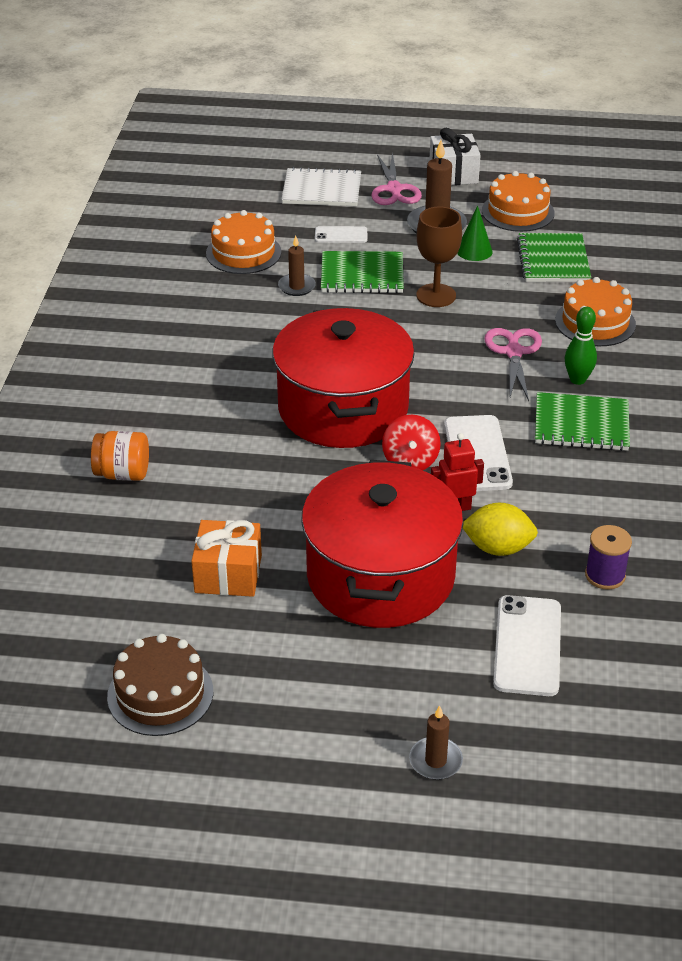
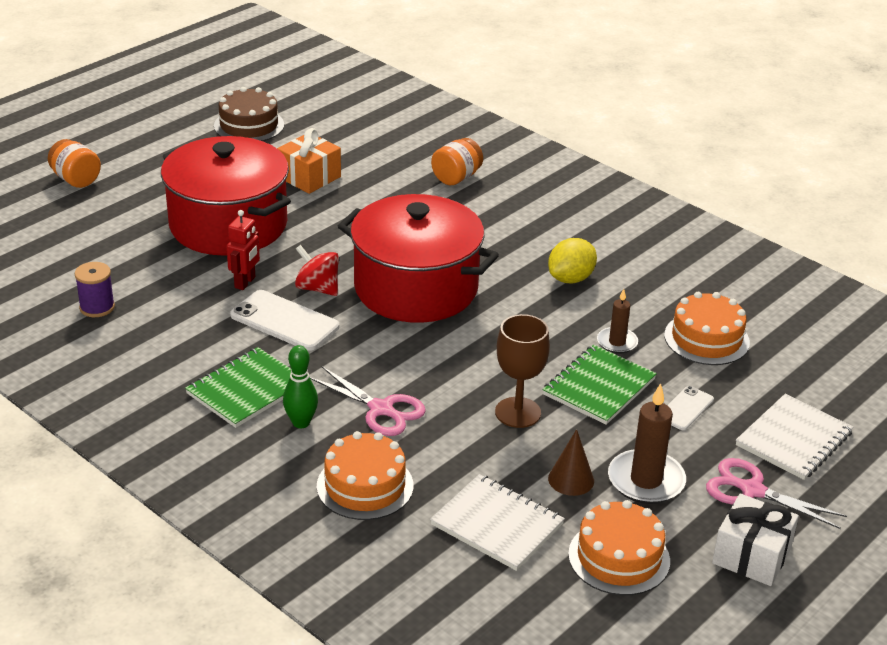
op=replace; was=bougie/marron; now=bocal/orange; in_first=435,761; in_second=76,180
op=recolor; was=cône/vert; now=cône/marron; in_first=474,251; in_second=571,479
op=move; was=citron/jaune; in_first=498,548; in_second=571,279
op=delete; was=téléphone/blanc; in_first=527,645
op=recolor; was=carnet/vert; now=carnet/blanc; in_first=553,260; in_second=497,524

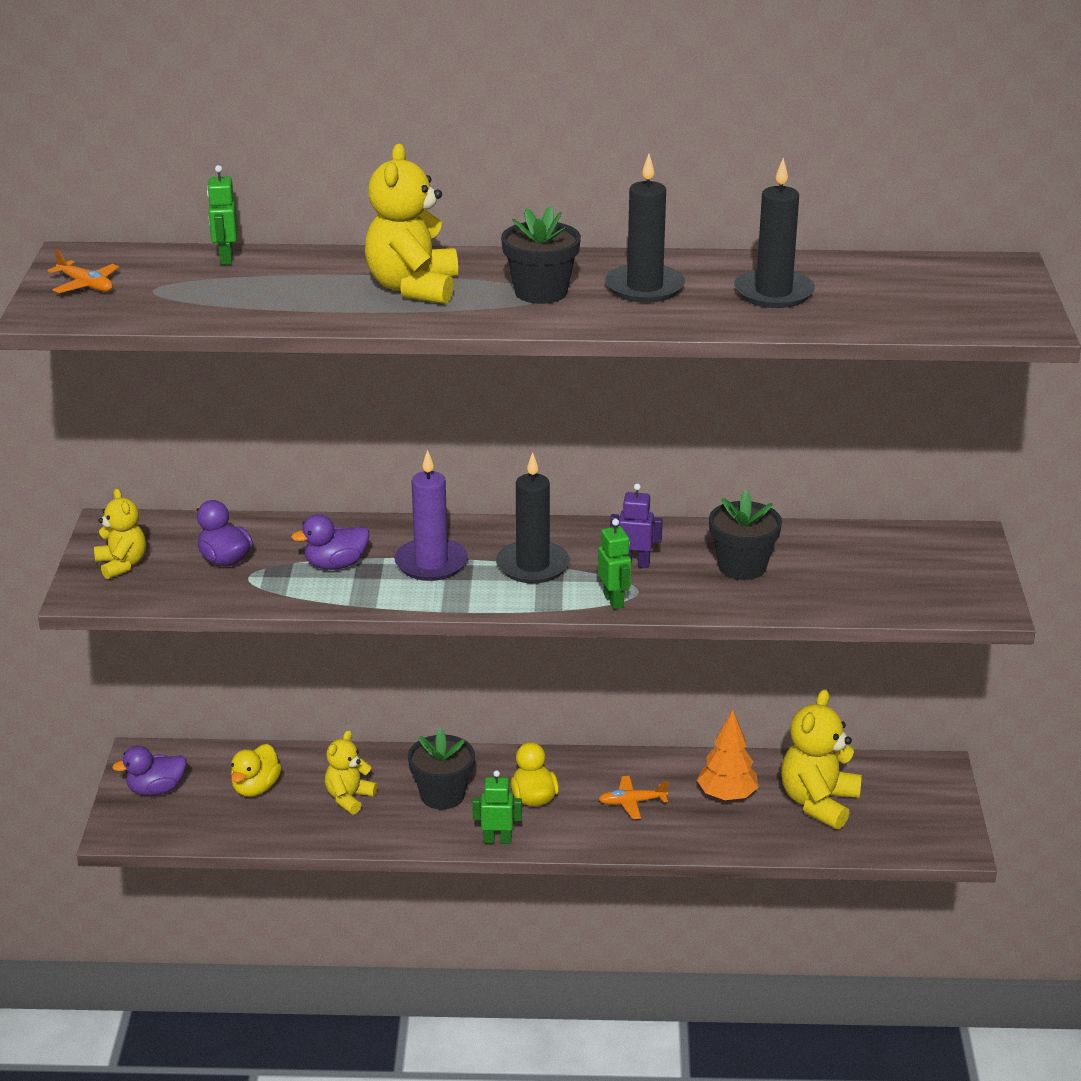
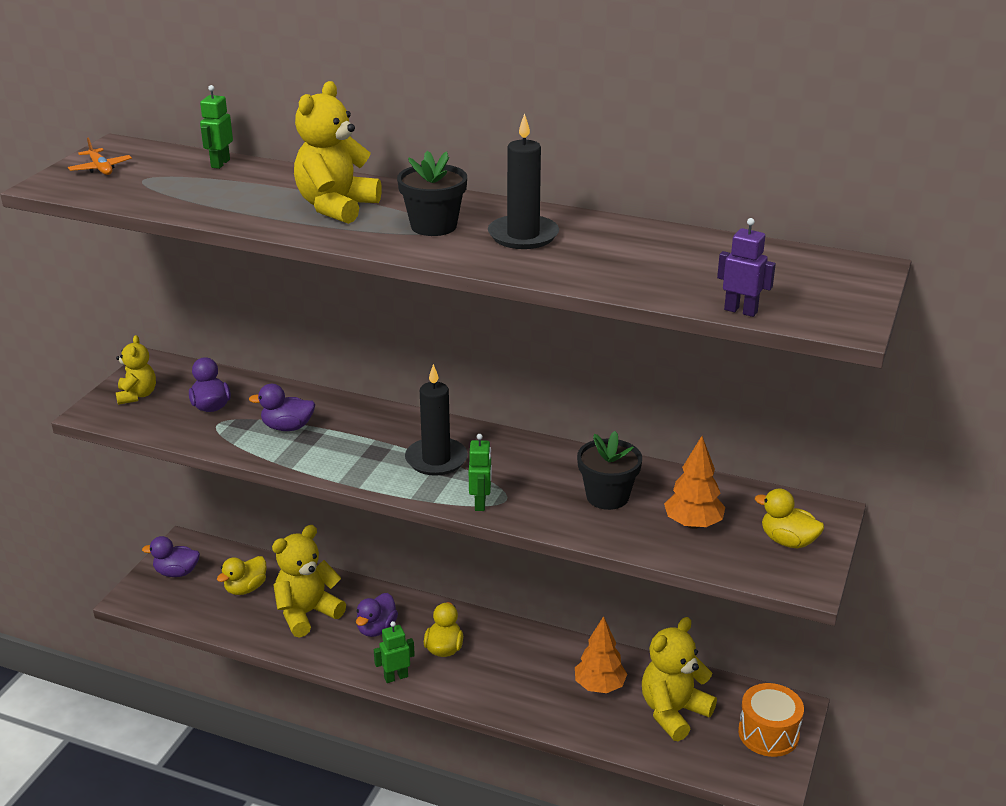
op=resize; was=ours en peluche/jaune; in_first=349,798; in_second=307,613; ratio=1.65
op=delete; was=bougie/violet; in_first=431,563
op=replace; was=pot de fleurs/noir; now=canard/violet; in_first=442,795; in_second=376,628
op=rotate; was=robot/vert; in_first=497,840; in_second=396,677; clockwise=-45
op=delete; was=avion/orange; in_first=632,802
op=move; was=robot/violet; in_first=634,564; in_second=741,311
op=delete; was=bougie/noir; in_first=773,293
op=insert; now=arbre/orange; in_second=693,524
op=insert; now=tambour/orange; in_second=768,733
op=insert; now=canard/jaune; in_second=787,541

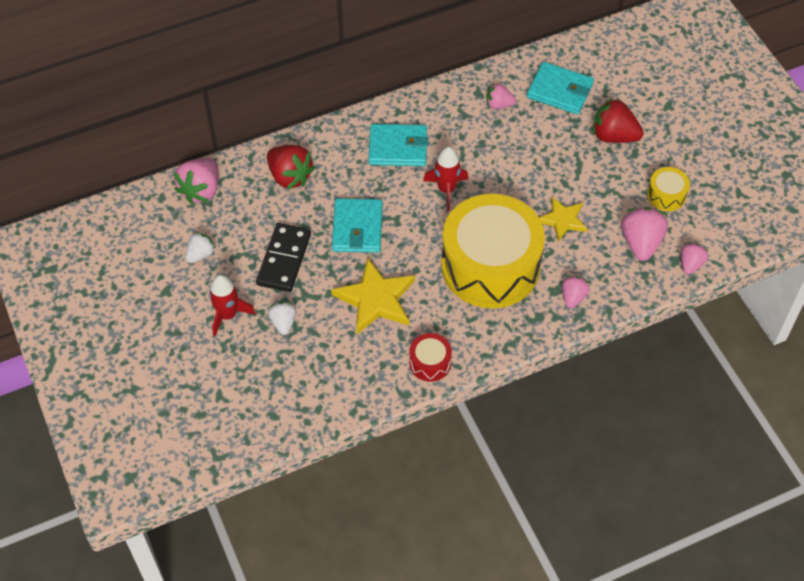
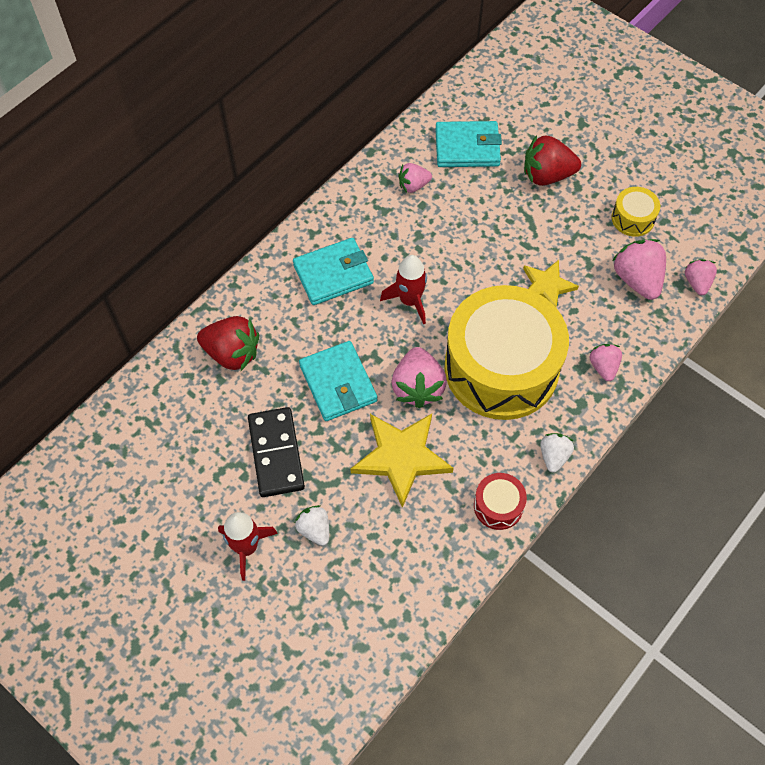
op=move; was=fraise/rose; in_first=201,190; in_second=417,387
op=move; was=fraise/blanc; in_first=200,254; in_second=554,456

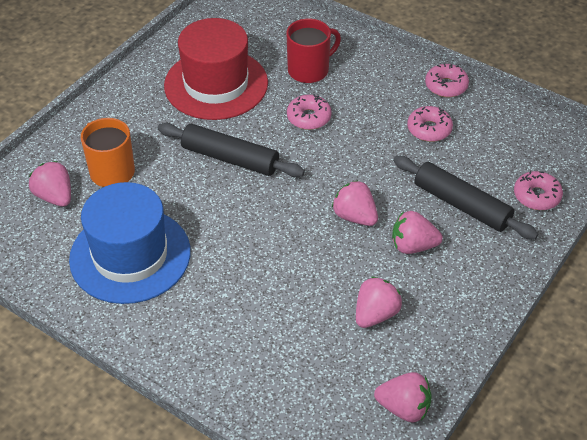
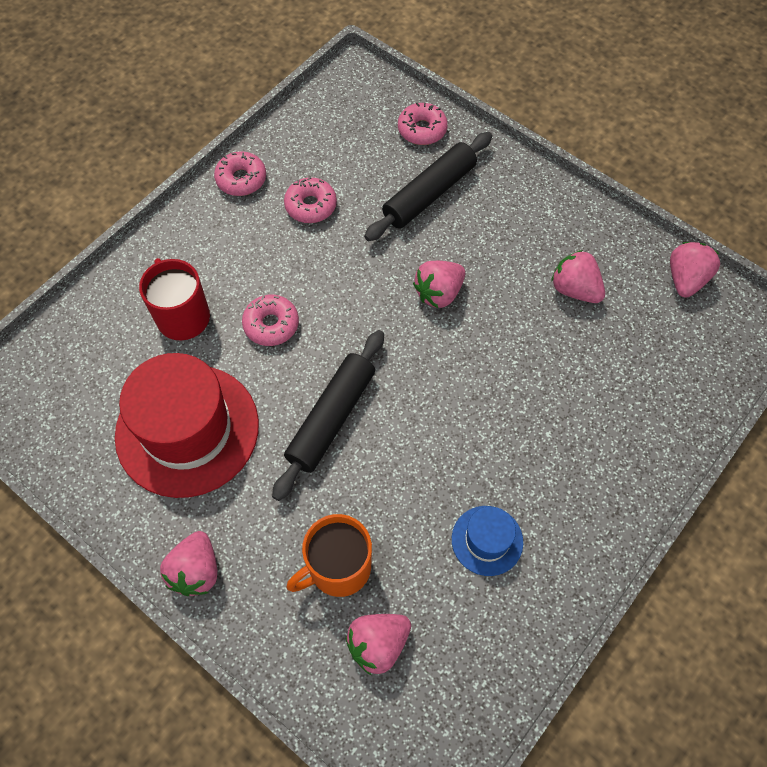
op=resize; was=chapeau/bleu; in_first=130,255; in_second=487,540; ratio=0.47
op=move; was=fraise/rose; in_first=413,246; in_second=196,571

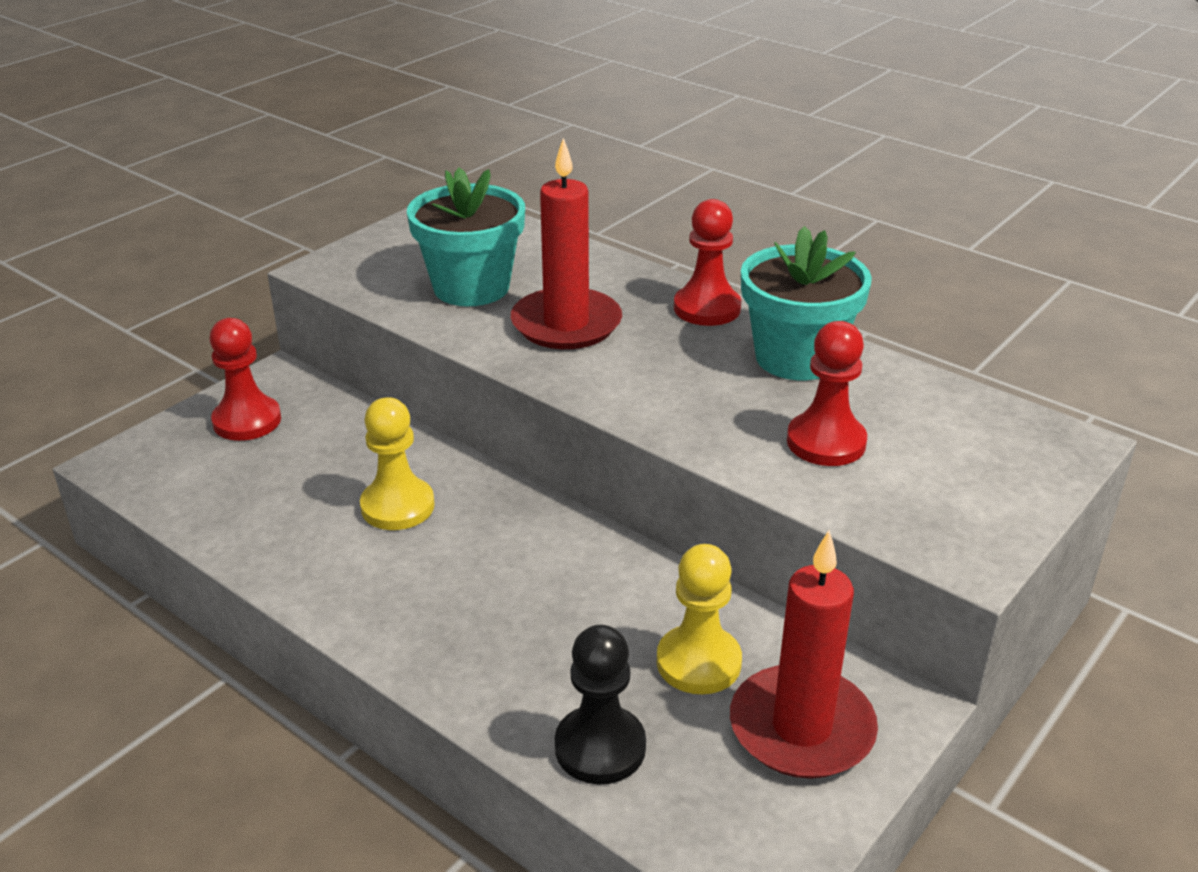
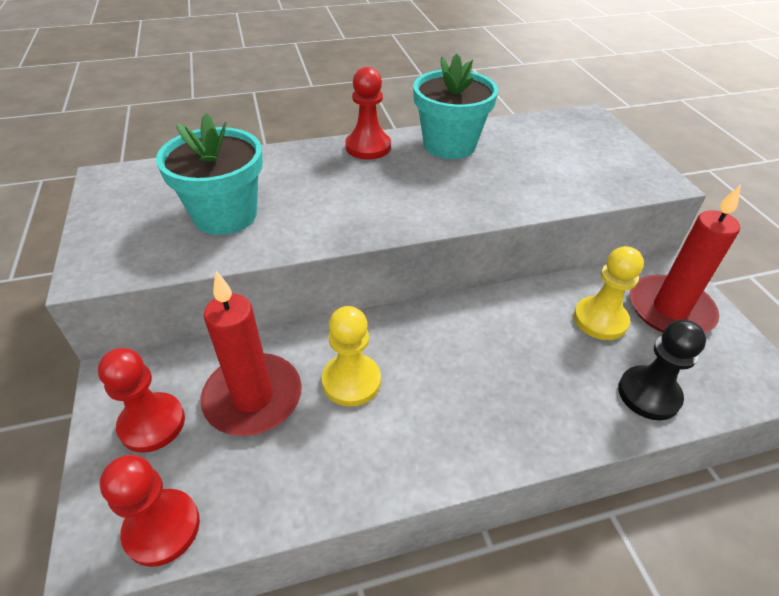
op=move; was=bougie/rouge; in_first=566,324; in_second=253,397
op=move; was=pion/rouge; in_first=826,442; in_second=162,528

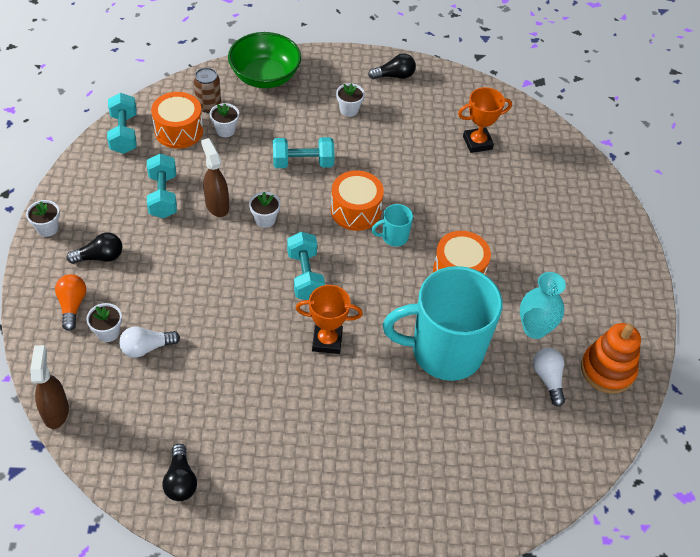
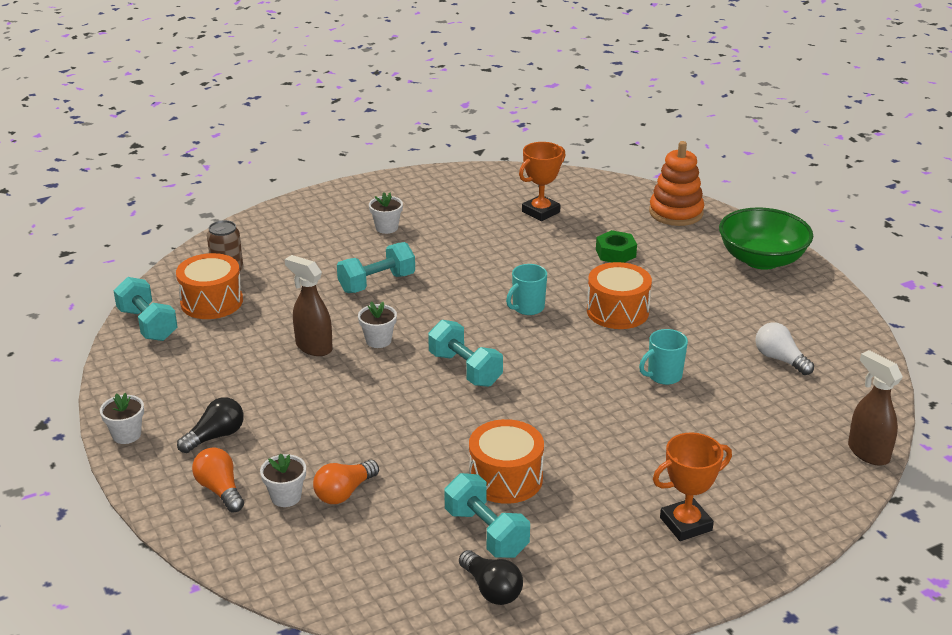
op=move; was=vaporisateur/marron; in_first=56,411; in_second=868,452
op=recolor; was=ampoule/blanc; now=ampoule/orange; in_first=146,348; in_second=344,492
op=move; was=haltère/turquoise; in_first=163,196; in_second=486,532
op=delete; was=pot de fleurs/blanc; in_first=225,130
op=move; was=bol/vert; in_first=265,76; in_second=761,259
op=move; was=trophée/orange; in_first=327,341; in_second=686,524
op=move; was=tambour/orange; in_first=355,210; in_second=505,478
op=delete; was=ampoule/noir; in_first=394,76
op=resize; was=tasse/turquoise; in_first=444,352; in_second=663,376; ratio=0.4
op=delete; was=vase/turquoise; in_first=534,329
op=move; was=jouet à empiler/orange; in_first=607,370; in_second=676,213
op=insert; now=écrou/vert; in_second=615,253

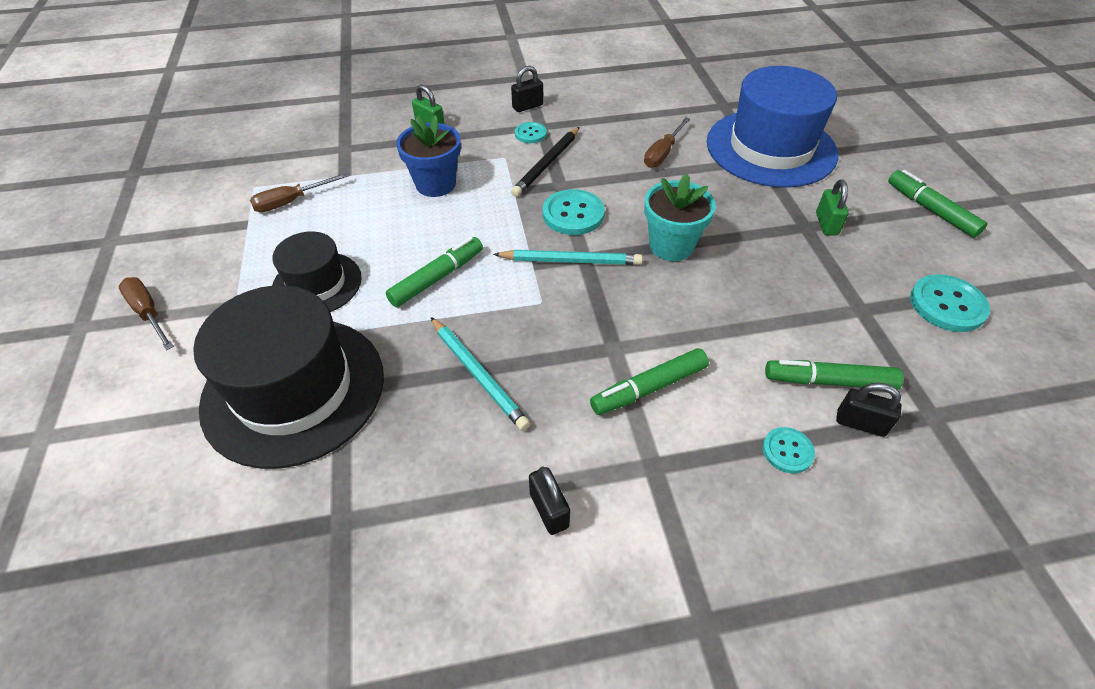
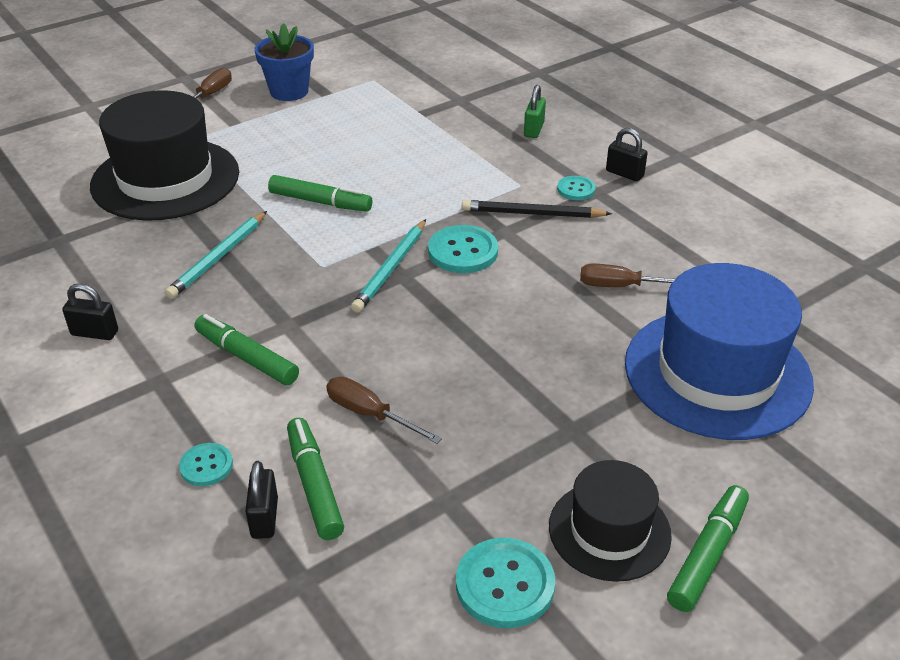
op=move; was=tournevis/marron; in_first=291,202; in_second=370,414
op=move; was=chapeau/noir; in_first=317,284; in_second=609,530
op=move; was=pot de fleurs/bleu; in_first=435,184; in_second=289,91
op=rotate; was=crayon/turquoise; in_first=570,261; in_second=391,268; clockwise=45
op=rotate; was=cadenas/noir; in_first=549,510; in_second=95,333; clockwise=60
op=delete; was=pot de fleurs/turquoise; in_first=671,246
op=delete; was=cadenas/vert; in_first=826,224

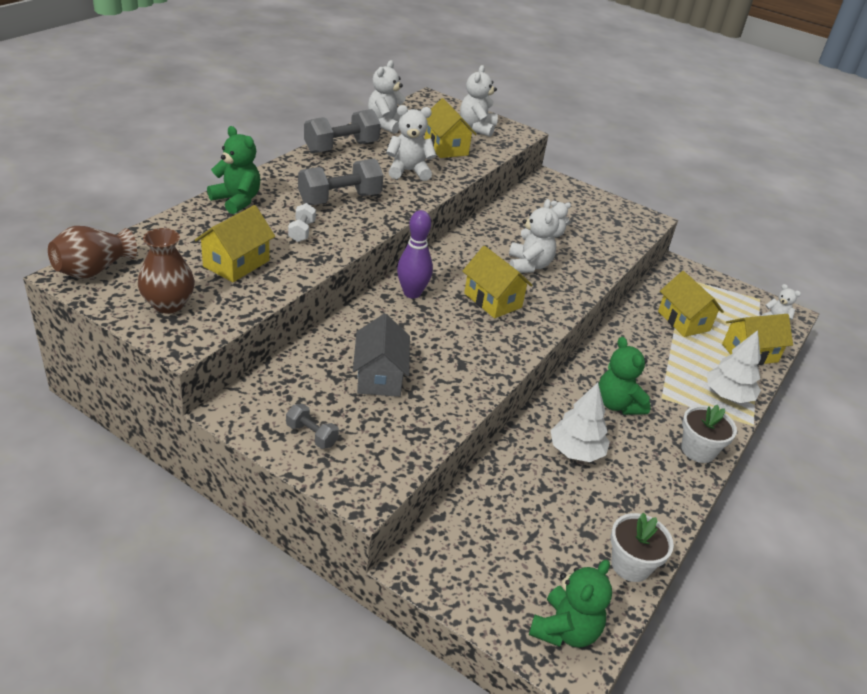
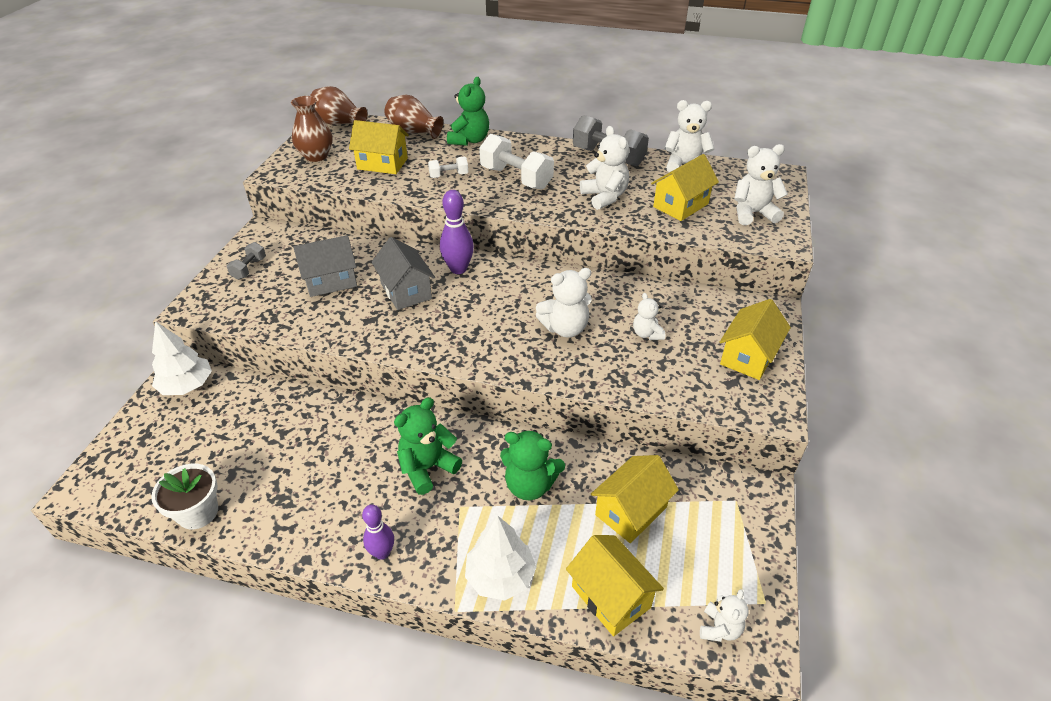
op=recolor; was=haltère/gris; now=haltère/blanc; in_first=340,199; in_second=516,178
op=move; was=maison/jaune; in_first=492,300; in_second=748,356
op=move; was=ours en peluche/vert; in_first=565,630; in_second=530,485
op=move; was=arbre/blanc; in_first=576,451; in_second=187,386
op=replace; was=pot de fleurs/blanc; now=quille/violet; in_first=698,450; in_second=382,553
op=insert; now=maison/gris; in_second=406,291
op=insert; now=vase/marron; in_second=413,132

